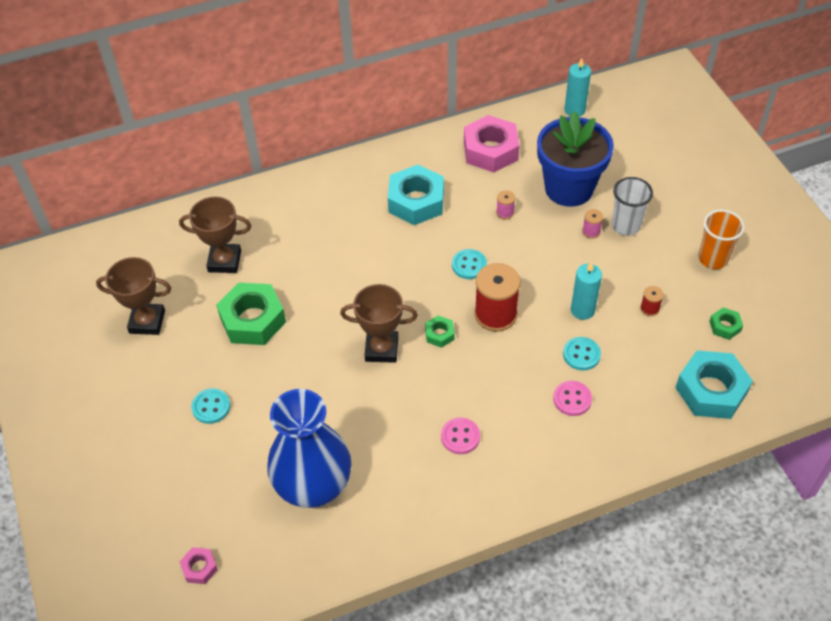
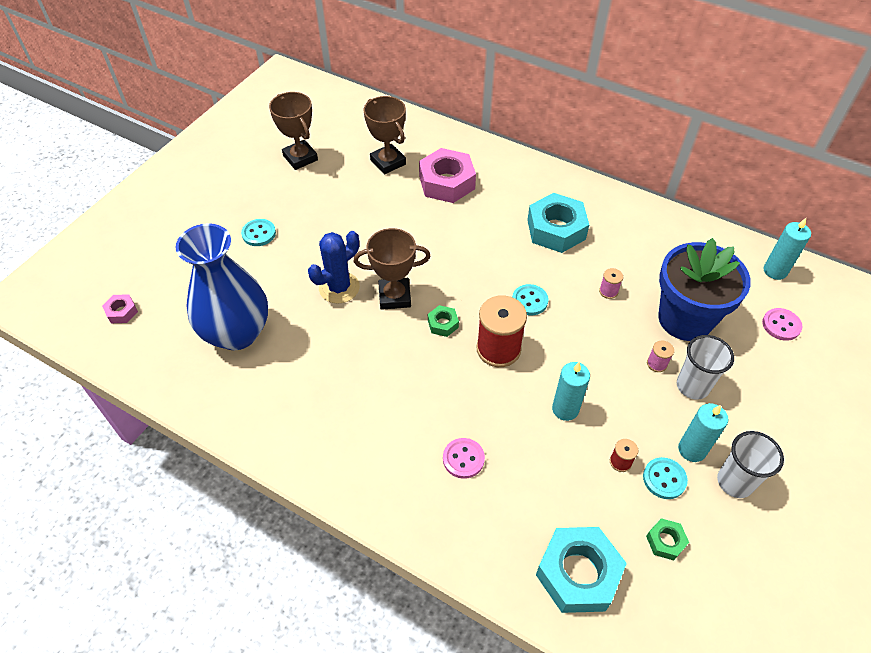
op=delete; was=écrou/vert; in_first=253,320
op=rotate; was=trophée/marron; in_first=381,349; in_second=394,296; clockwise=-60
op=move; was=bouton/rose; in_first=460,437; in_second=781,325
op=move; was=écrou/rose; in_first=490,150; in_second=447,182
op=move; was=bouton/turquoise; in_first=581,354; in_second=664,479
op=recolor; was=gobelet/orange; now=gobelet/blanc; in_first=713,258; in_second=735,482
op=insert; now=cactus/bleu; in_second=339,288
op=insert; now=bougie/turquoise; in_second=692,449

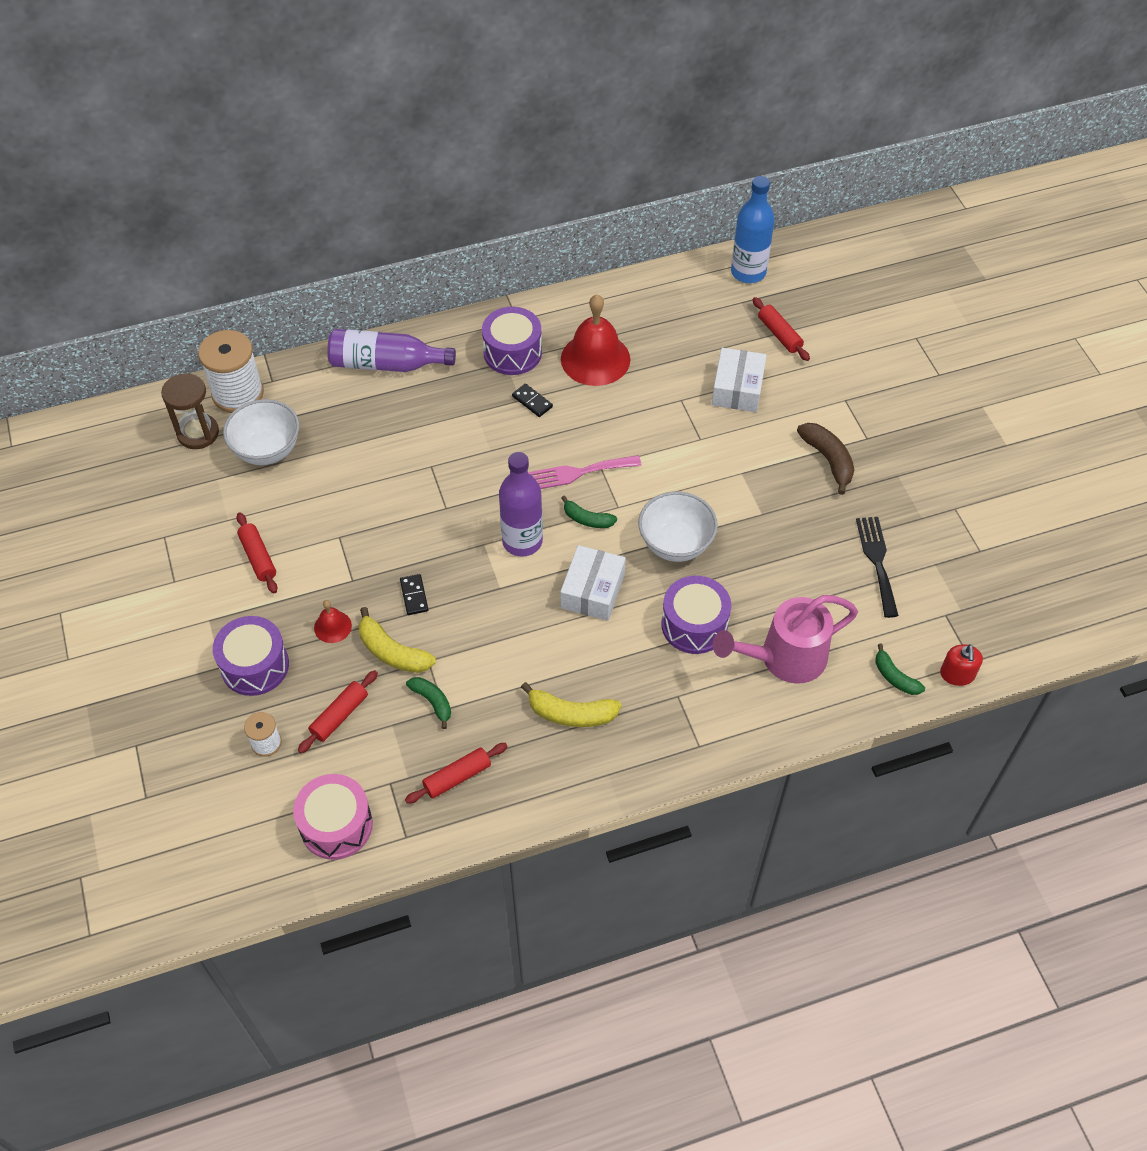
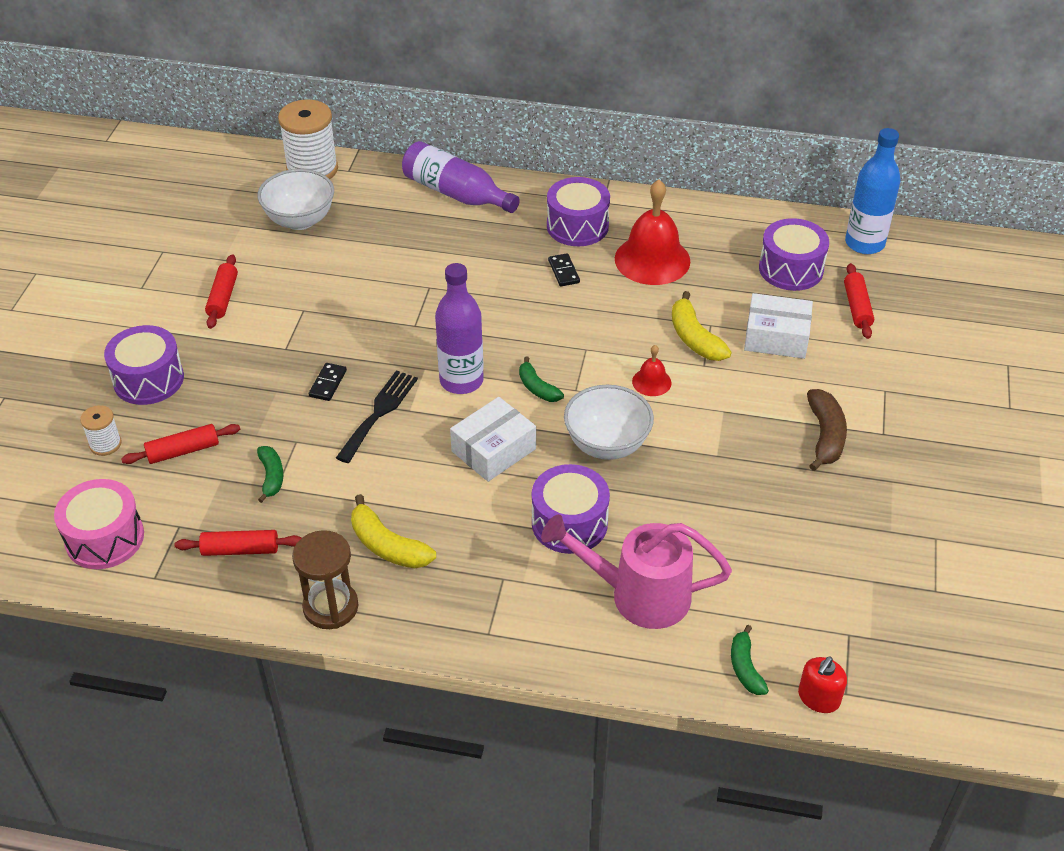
op=move; was=sablier/marron; in_first=198,433; in_second=330,607
op=move; was=cloche/rouge; in_first=332,626; in_second=651,382
op=move; was=banane/jaune; in_first=392,652; in_second=694,338
op=delete; was=fourchette/rose; in_first=578,473
op=rotate; was=boîte/blanc; in_first=737,389; in_second=776,337; clockwise=60
op=move; was=fourchette/noir; in_first=877,561; in_second=379,413
op=insert; now=tambour/violet; in_second=791,269

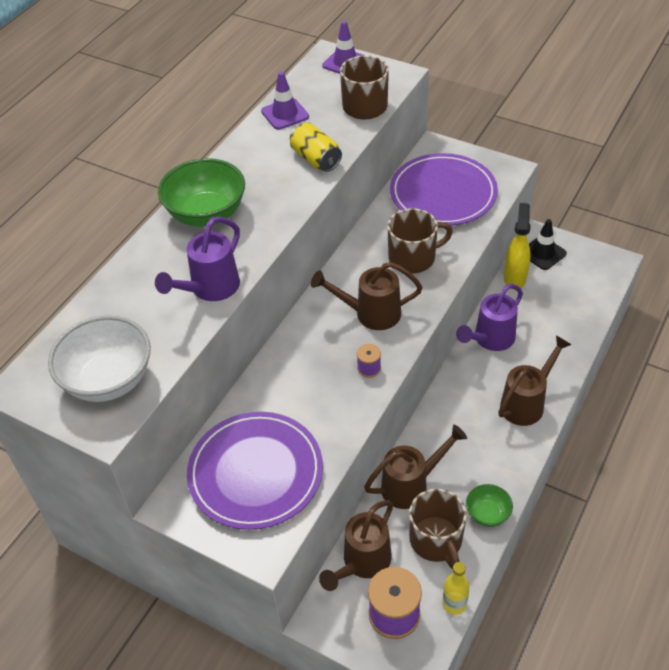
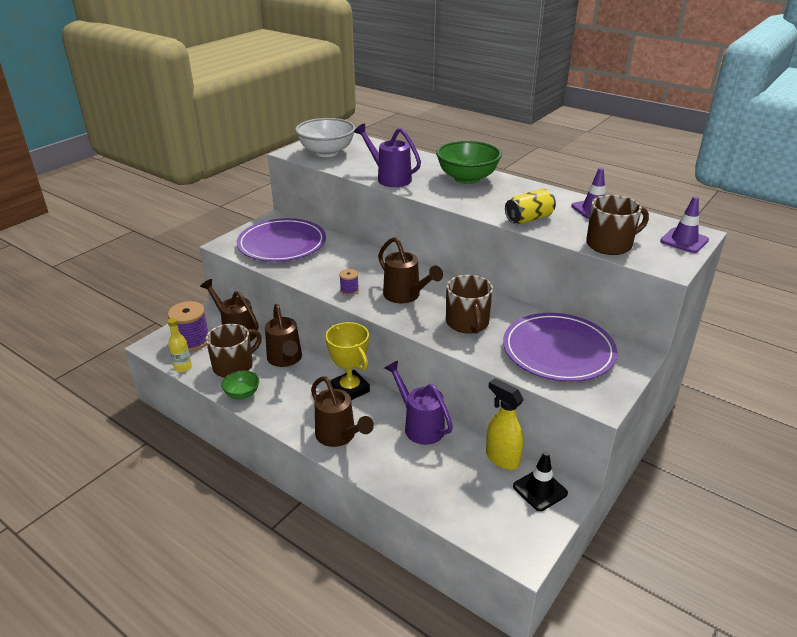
op=rotate; was=arrosoir/marron; in_first=371,314; in_second=405,296; clockwise=135
op=rotate; was=tasse/marron; in_first=436,540; in_second=234,366; clockwise=150
op=rotate; was=vaporisateur/jaune; in_first=514,278; in_second=502,458; clockwise=-150
op=insert; now=trophée/jaune; in_second=350,389

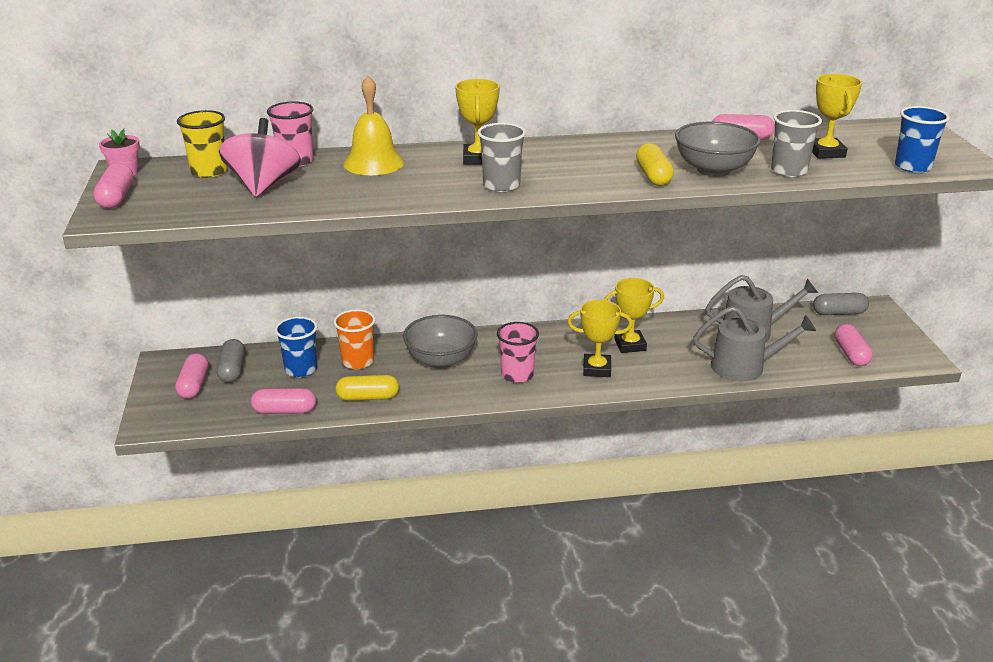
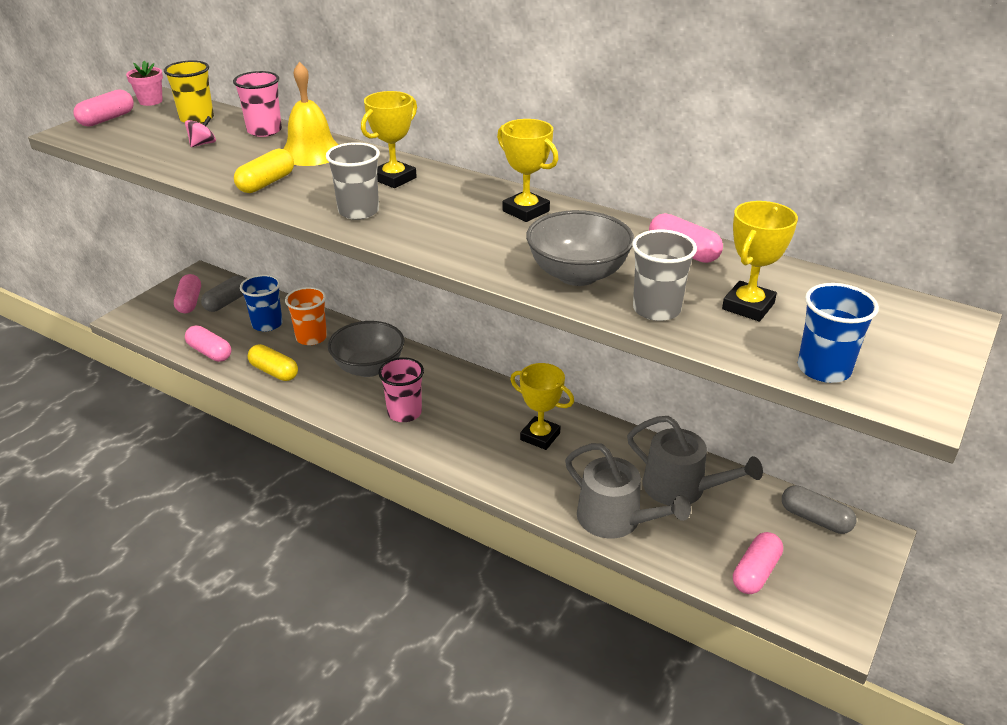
op=rotate; was=gélule/rose; in_first=194,385; in_second=189,302; clockwise=-45
op=resize; was=toupie/rose; in_first=263,186; in_second=203,144; ratio=0.45
op=move; was=trophée/jaune; in_first=597,369; in_second=526,211
op=move; was=gélule/jaune; in_first=653,176; in_second=266,183

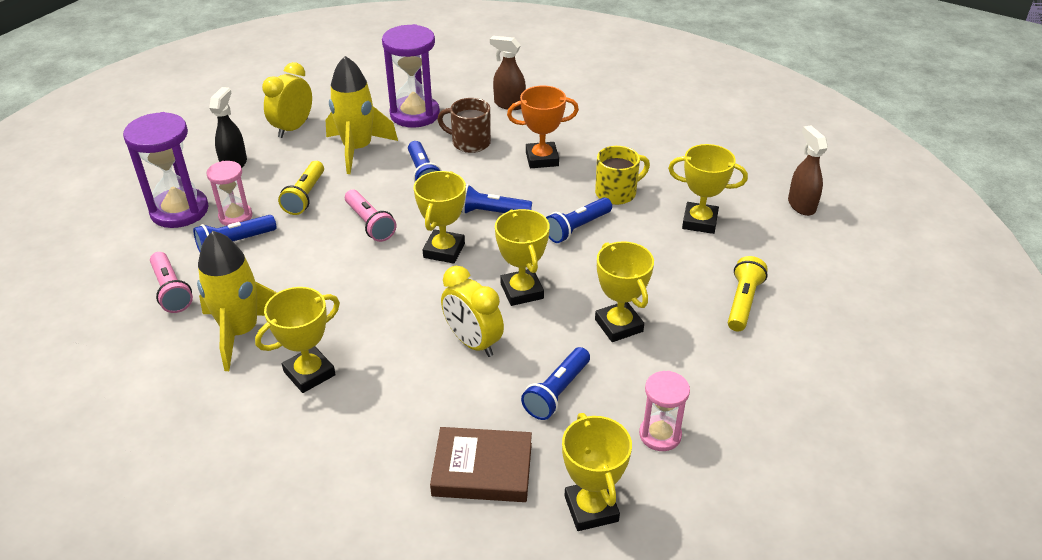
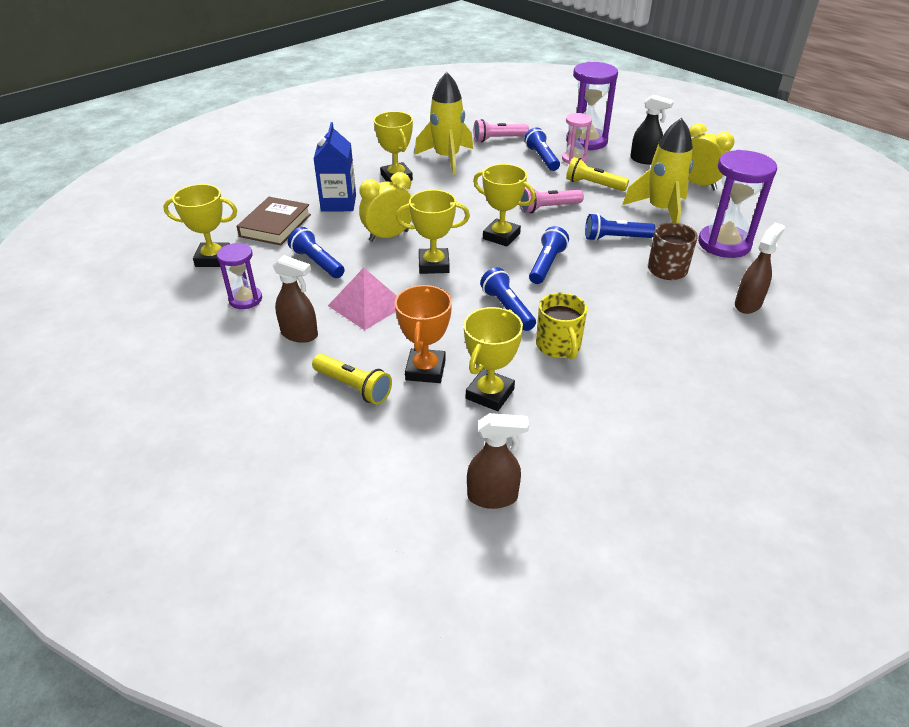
op=move; was=trophée/orange; in_first=542,159; in_second=425,370
op=replace; was=trophée/jaune; now=pyramide/rose; in_first=618,325; in_second=367,305
op=recolor; was=sablier/rose; now=sablier/violet; in_first=660,435; in_second=245,299
op=insert; now=vaporisateur/marron; in_second=300,334
op=insert; now=brique de lait/bleu; in_second=338,203

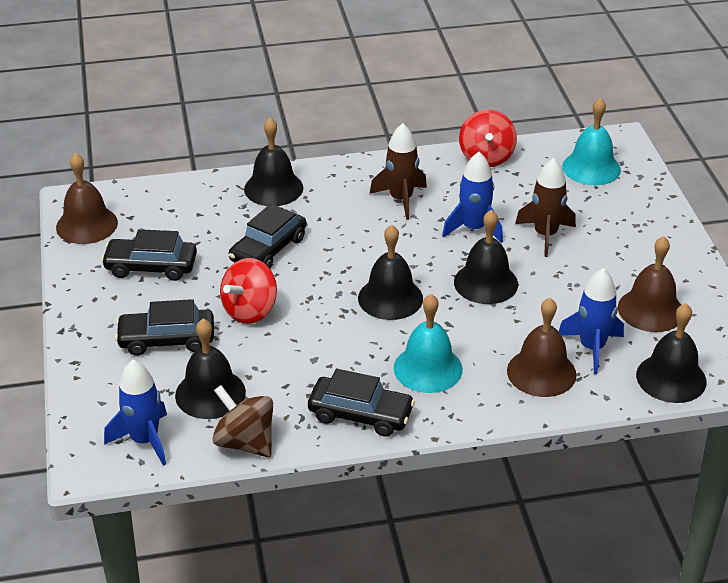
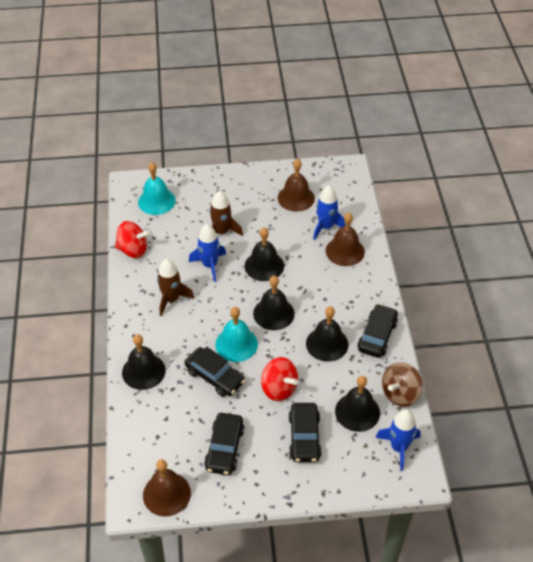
op=move; was=cloche/turquoise; in_first=428,368; in_second=236,344
op=move; was=cloche/noir; in_first=671,378; in_second=327,344

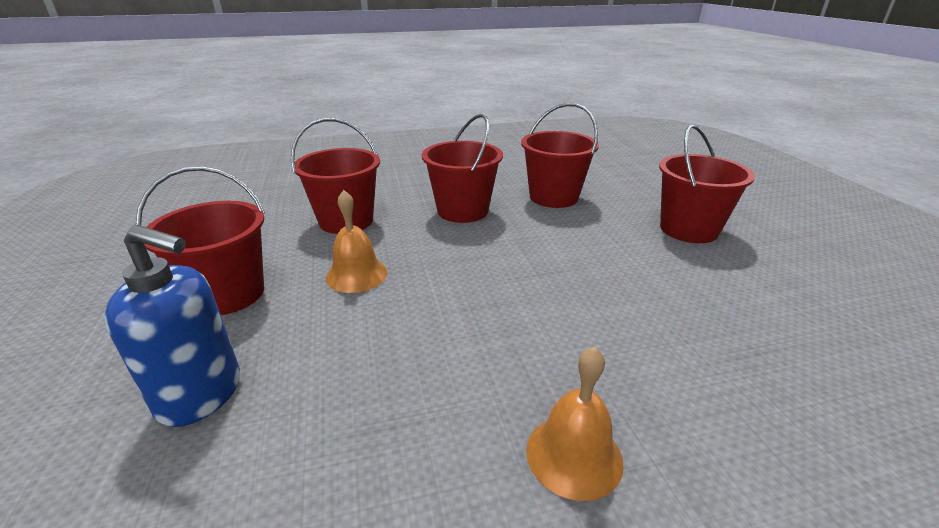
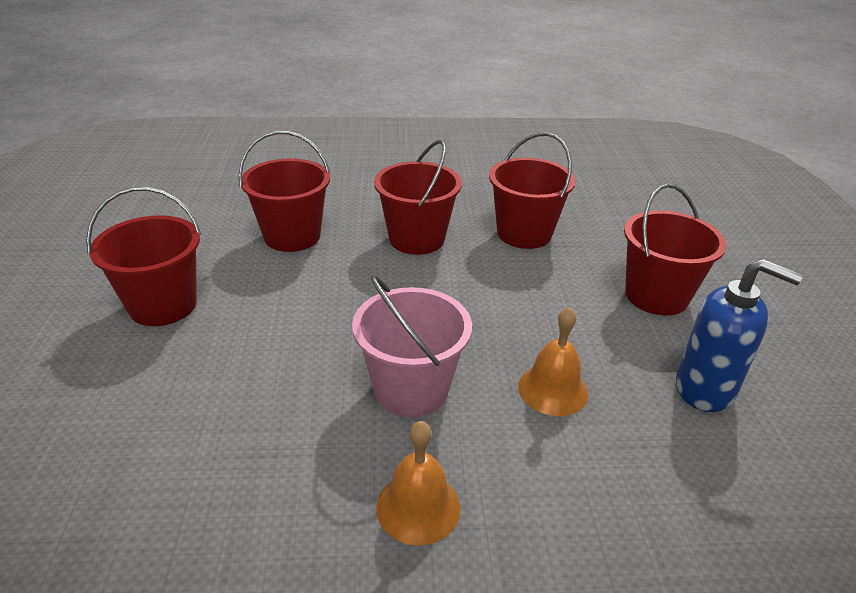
op=move; was=distributeur de savon/bleu; in_first=201,395; in_second=705,389
op=move; was=cloche/orange; in_first=356,275; in_second=552,389
op=insert; now=seau/rose; in_second=411,389

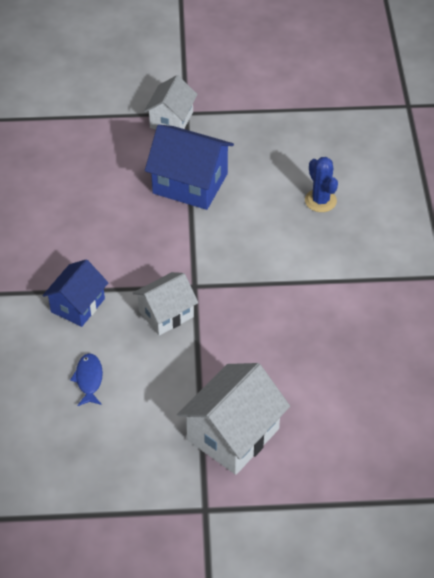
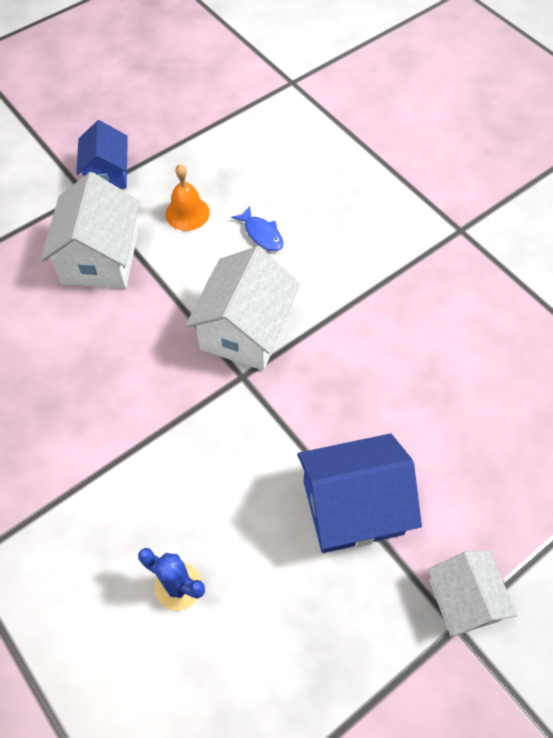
op=move; was=maison/bleu; in_first=77,305; in_second=107,174
op=resize; was=maison/blanc; in_first=166,314; in_second=245,330; ratio=1.55
op=insert; now=cloche/orange; in_second=187,213

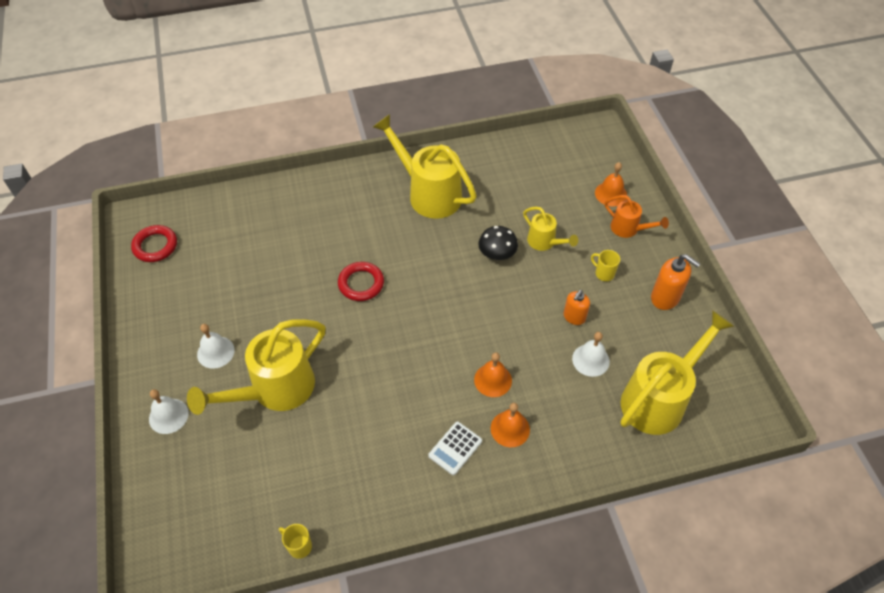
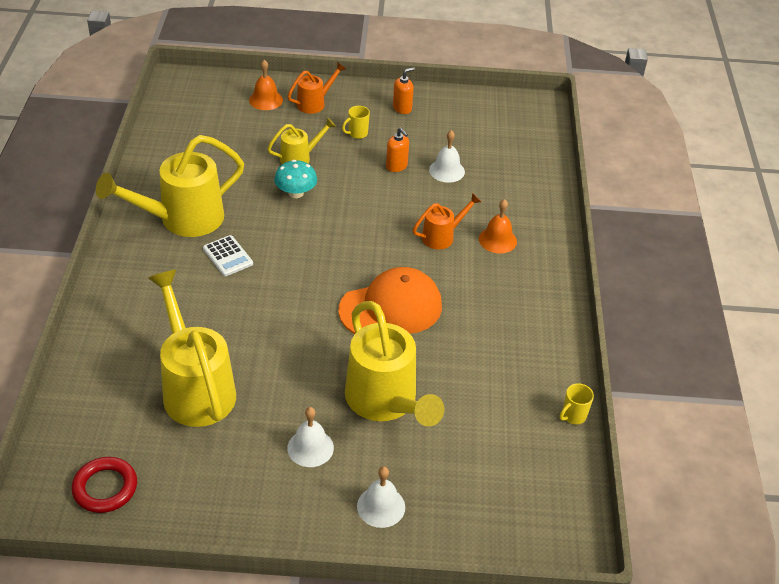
op=delete; was=anneau/rouge; in_first=361,283
op=move; was=calculatrice/blanc; in_first=455,448; in_second=227,256
op=replace; was=cloche/orange; now=arrosoir/orange; in_first=493,380; in_second=442,236
op=recolor; was=champignon/noir; now=champignon/turquoise; in_first=497,254; in_second=296,193
op=move; was=arrosoir/jaune; in_first=659,399; in_second=196,388
op=resize; was=distributeur de savon/orange; in_first=665,298; in_second=402,108; ratio=0.67
op=insert; now=casquette/orange; in_second=391,308

